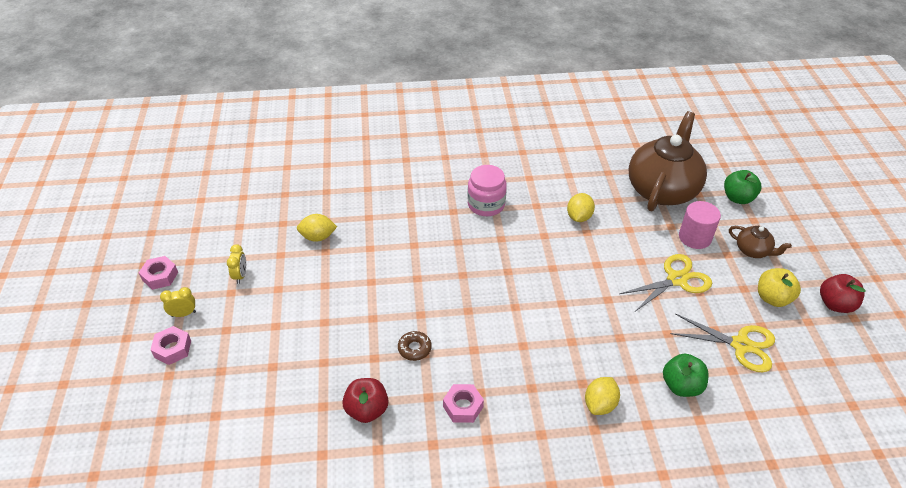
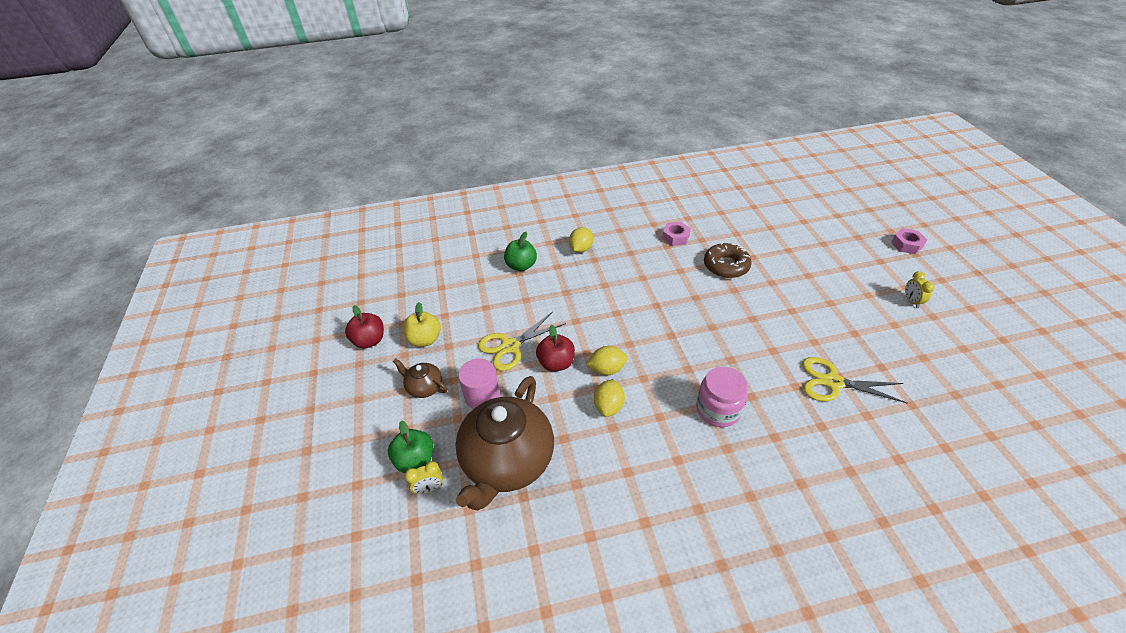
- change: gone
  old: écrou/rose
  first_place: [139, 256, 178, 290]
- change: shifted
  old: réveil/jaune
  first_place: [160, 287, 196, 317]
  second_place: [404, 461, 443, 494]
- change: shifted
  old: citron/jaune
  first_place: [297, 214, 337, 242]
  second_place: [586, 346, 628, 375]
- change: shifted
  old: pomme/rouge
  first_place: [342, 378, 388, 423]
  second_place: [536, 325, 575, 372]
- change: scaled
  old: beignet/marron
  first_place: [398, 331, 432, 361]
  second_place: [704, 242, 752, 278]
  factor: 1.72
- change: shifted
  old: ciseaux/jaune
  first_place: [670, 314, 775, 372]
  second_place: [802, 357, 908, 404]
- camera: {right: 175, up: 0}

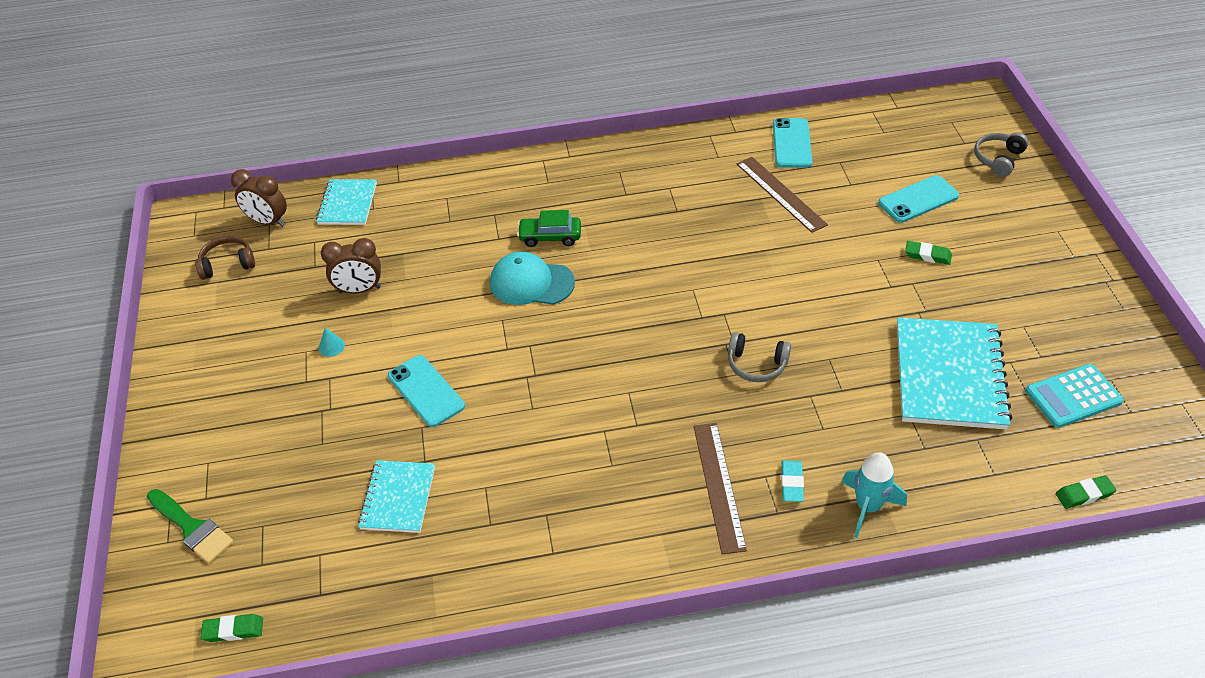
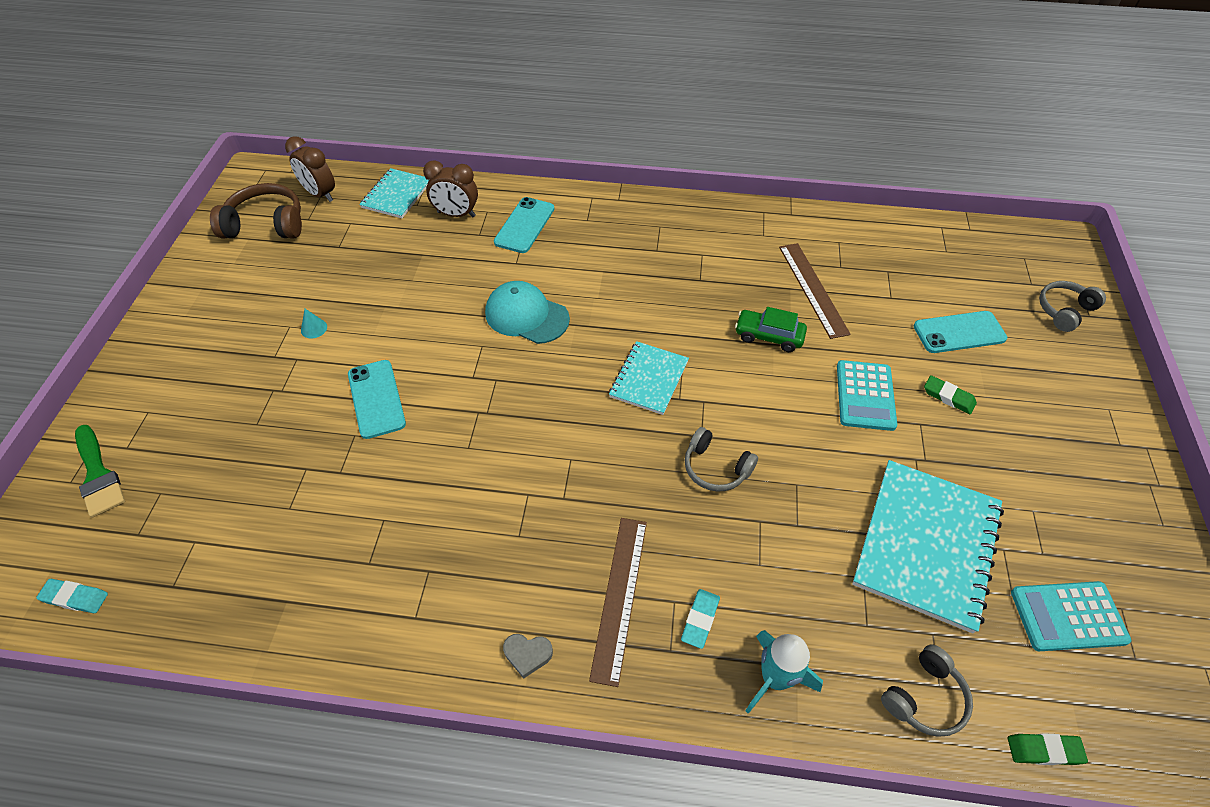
- change: scaled
  old: casque audio/marron
  first_place: [195, 236, 255, 280]
  second_place: [210, 183, 302, 238]
  factor: 1.52
- change: repainted
  old: gomme/vert
  new: gomme/turquoise
  first_place: [201, 614, 263, 642]
  second_place: [36, 579, 108, 613]
- change: shifted
  old: réveil/marron
  first_place: [321, 238, 381, 293]
  second_place: [423, 160, 478, 217]
- change: shifted
  old: carnet/turquoise
  first_place: [358, 460, 435, 533]
  second_place: [609, 341, 689, 415]
- change: shifted
  old: voiture/vert
  first_place: [517, 210, 581, 247]
  second_place: [735, 307, 807, 352]
- change: shifted
  old: téléphone/turquoise
  first_place: [773, 118, 812, 168]
  second_place: [494, 197, 554, 253]
- change: new
  new: cœur/gris
  second_place: [503, 634, 553, 679]
- change: new
  new: calculatrice/turquoise
  second_place: [837, 360, 897, 431]
- change: new
  new: casque audio/gris
  second_place: [881, 644, 973, 737]
- camera: {right: 15, up: 5}

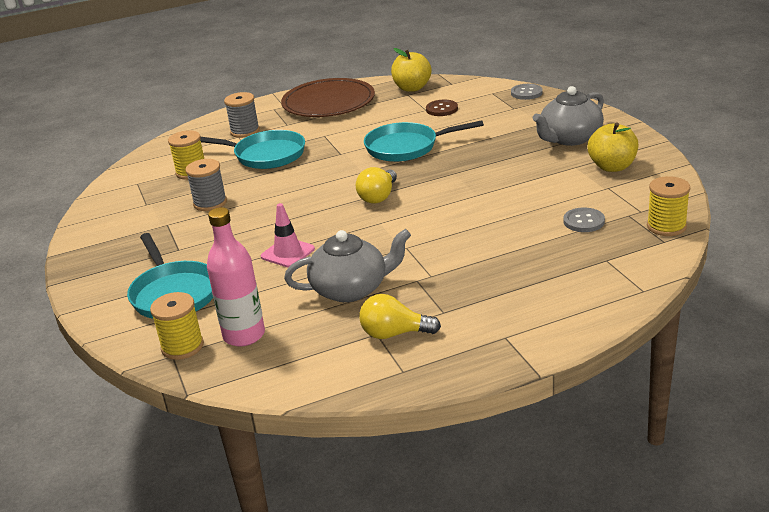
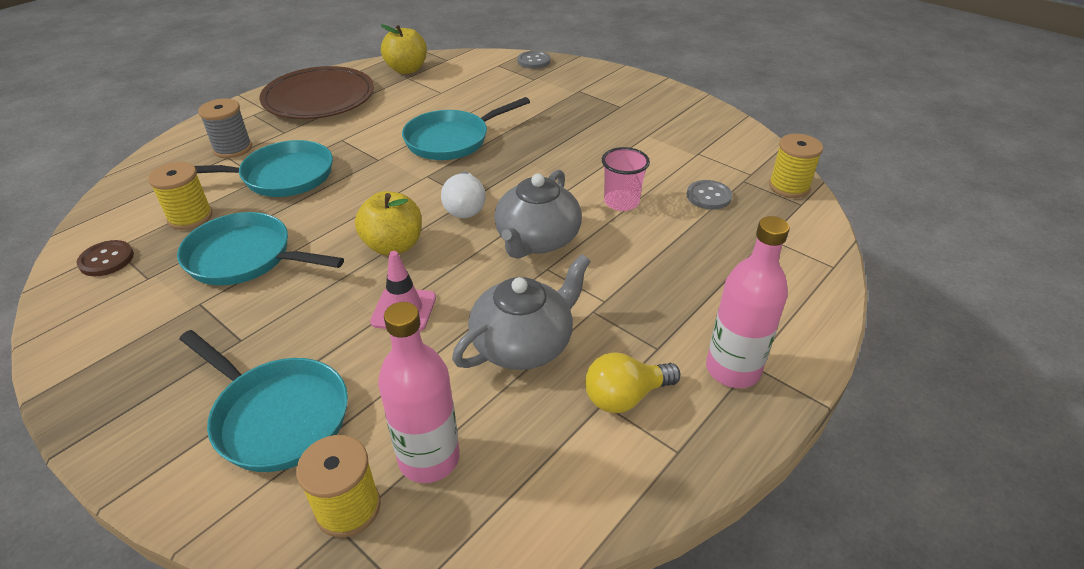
- change: swapped
  old: bobine/gris
  new: poêle/turquoise
  first_place: [185, 159, 227, 211]
  second_place: [177, 212, 344, 286]
- change: repainted
  old: ampoule/jaune
  new: ampoule/blanc
  first_place: [356, 167, 397, 204]
  second_place: [441, 171, 486, 218]
- change: shifted
  old: bouton/marron
  first_place: [426, 100, 458, 116]
  second_place: [77, 240, 134, 276]
- change: shifted
  old: théière/gris
  first_place: [532, 86, 604, 146]
  second_place: [494, 169, 582, 259]
- change: shifted
  old: pomme/jaune
  first_place: [588, 123, 638, 172]
  second_place: [355, 191, 422, 256]
- change: new
  new: gobelet/rose
  second_place: [602, 147, 650, 211]
- change: new
  new: bouteille/rose
  second_place: [706, 216, 790, 388]
- camera: {right: -30, up: 10}

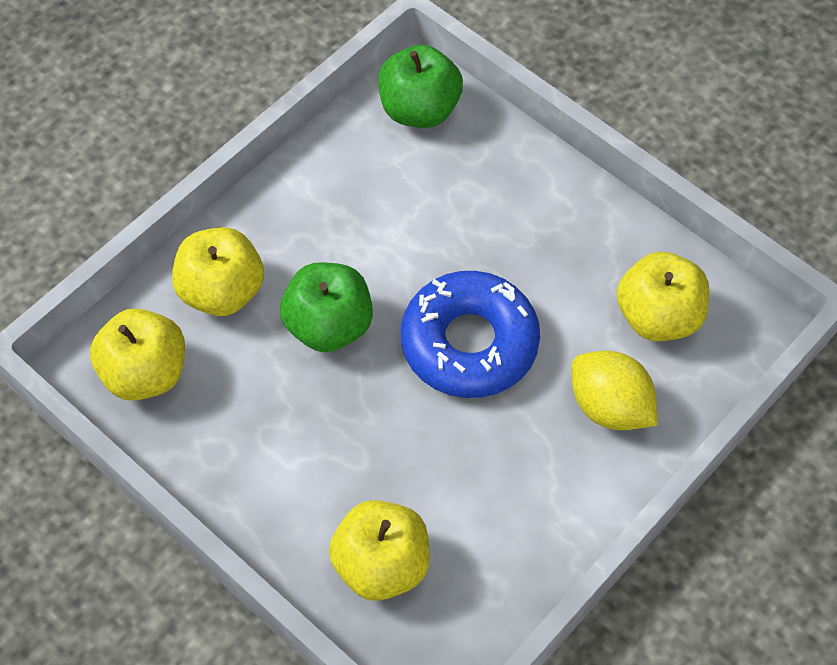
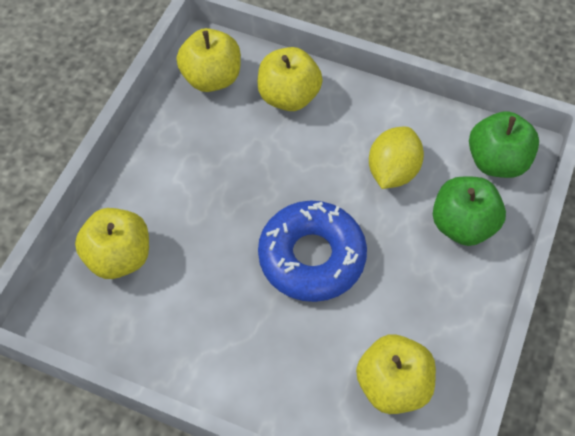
- change: shifted
  old: pomme/vert
  first_place: [280, 262, 373, 352]
  second_place: [433, 176, 506, 246]
- change: shifted
  old: citron/jaune
  first_place: [572, 351, 658, 430]
  second_place: [369, 127, 424, 189]
- camera: {right: 70, up: 0}

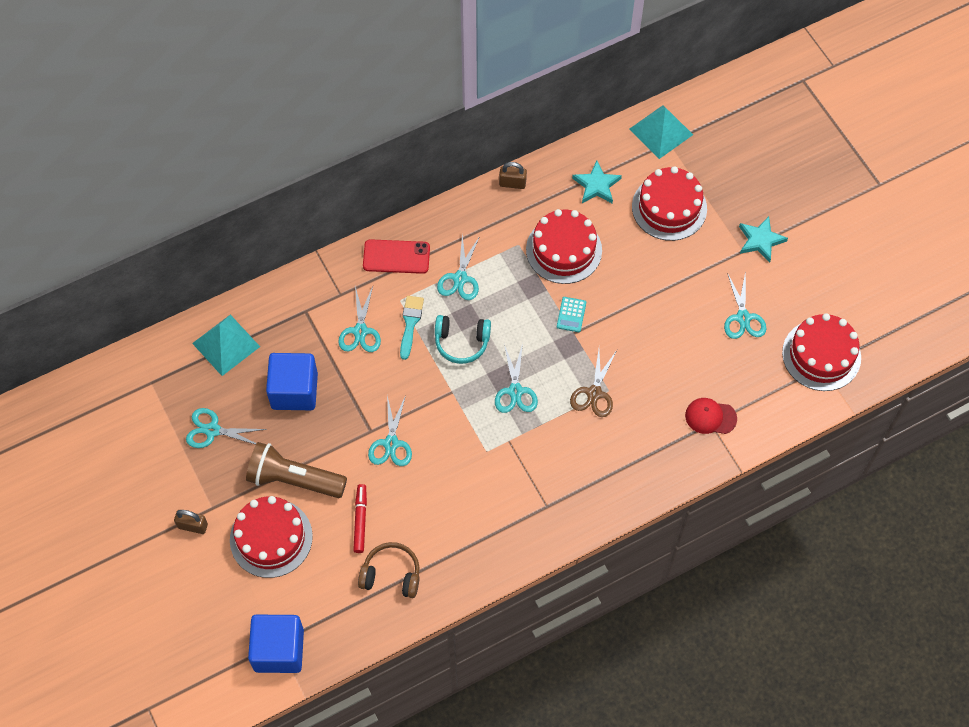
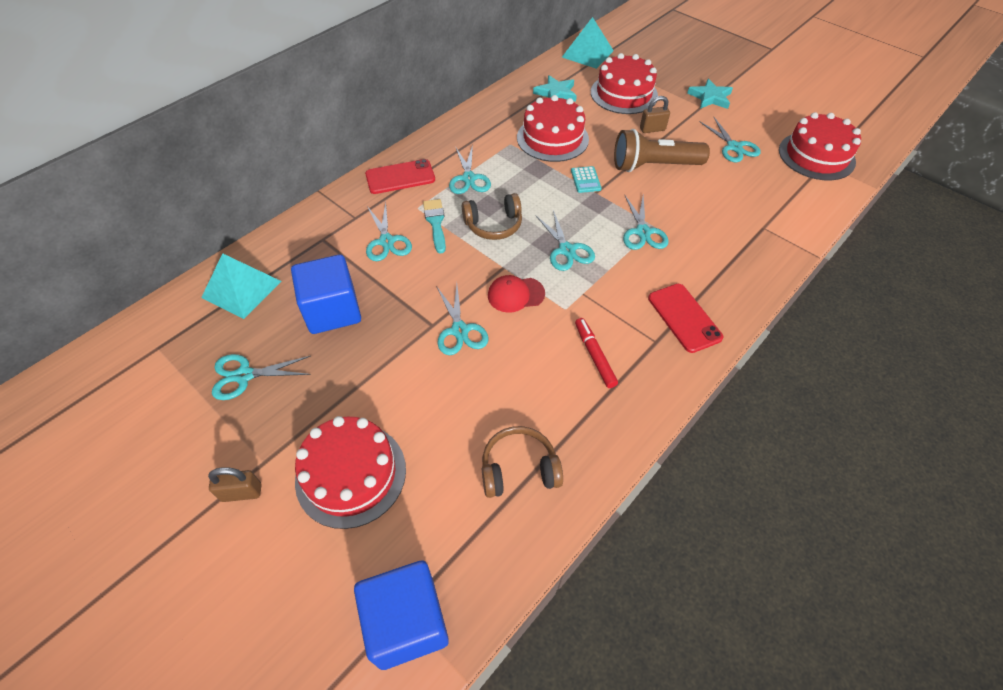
- change: shifted
  old: lampe de poche/marron
  first_place: [246, 442, 347, 498]
  second_place: [614, 129, 710, 172]
- change: shifted
  old: feutre/rouge
  first_place: [353, 484, 367, 553]
  second_place: [575, 318, 618, 388]
- change: repainted
  old: casque audio/turquoise
  new: casque audio/marron
  first_place: [435, 315, 491, 364]
  second_place: [462, 193, 522, 240]
- change: shifted
  old: cadenas/marron
  first_place: [499, 162, 527, 189]
  second_place: [640, 96, 670, 133]
- change: repainted
  old: ciseaux/marron
  new: ciseaux/turquoise
  first_place: [570, 349, 617, 417]
  second_place: [623, 195, 669, 250]
- change: shifted
  old: casquette/rouge
  first_place: [685, 398, 737, 434]
  second_place: [488, 275, 545, 313]
- change: new
  new: téléphone/rouge
  second_place: [648, 284, 724, 353]
- camera: {right: -20, up: -10}

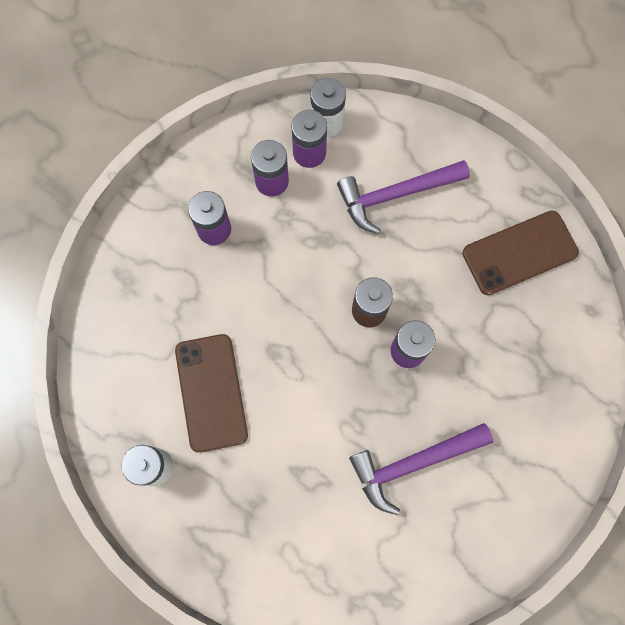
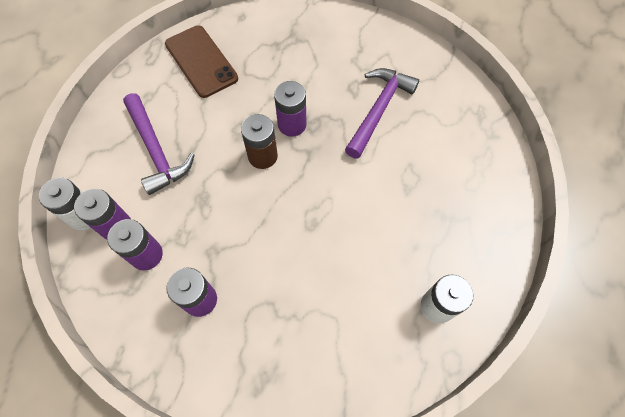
- change: gone
  old: téléphone/marron
  first_place: [175, 334, 248, 453]
- change: rotated
  old: marteau/violet
  first_place: [349, 423, 493, 515]
  second_place: [345, 68, 419, 159]
  degrees: -120
- camera: {right: -100, up: -10}

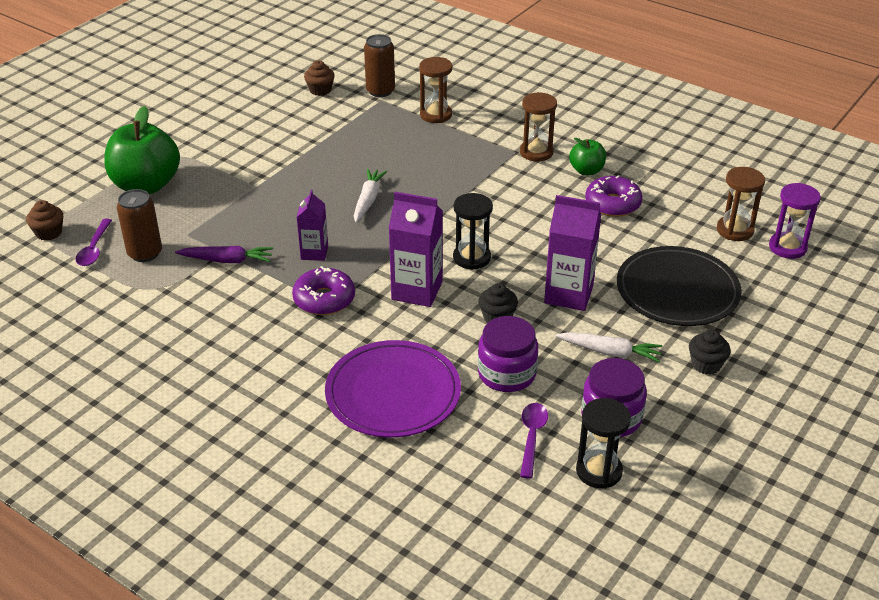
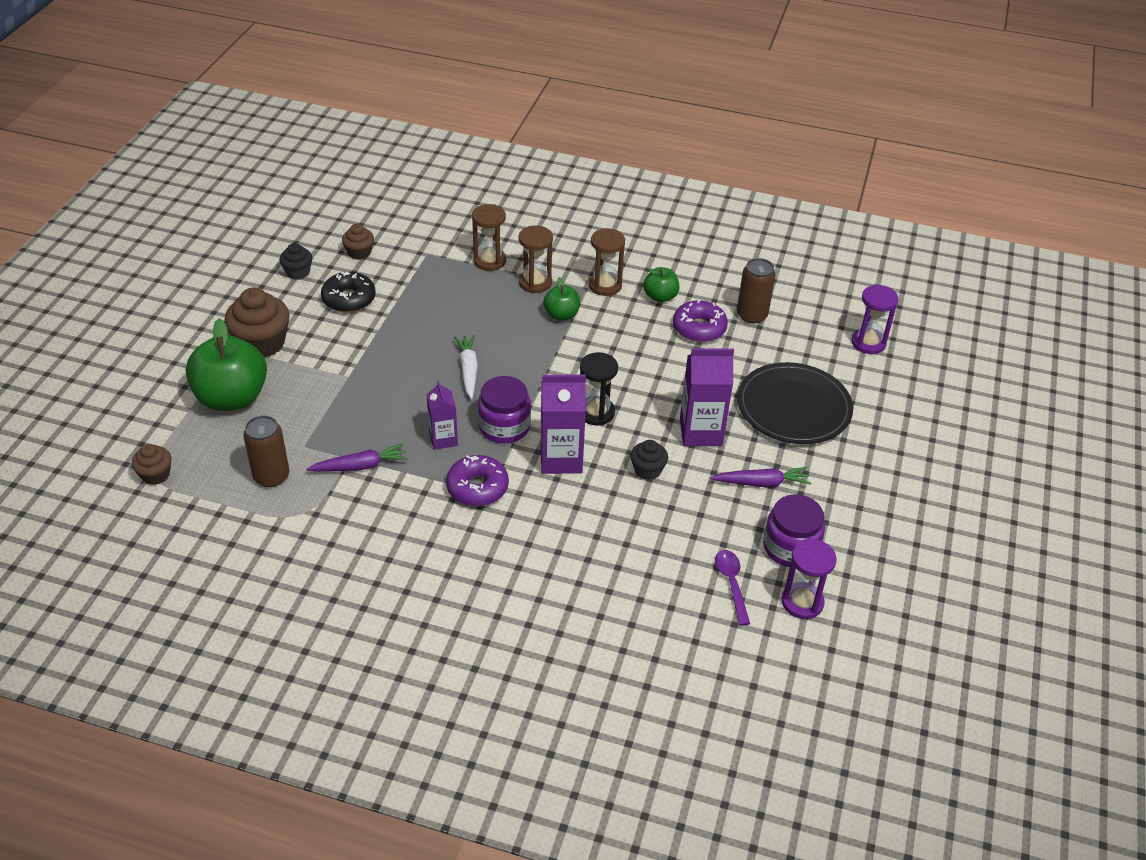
- change: gone
  old: cuillère/violet
  first_place: [75, 219, 112, 266]
- change: gone
  old: assiette/violet
  first_place: [325, 340, 461, 438]
- change: shifted
  old: canette/marron
  first_place: [364, 34, 395, 97]
  second_place: [737, 258, 776, 324]
- change: shifted
  old: bocal/violet
  first_place: [478, 316, 538, 392]
  second_place: [478, 376, 531, 443]
- change: repainted
  old: carotte/blanc
  new: carotte/violet
  first_place: [555, 332, 663, 362]
  second_place: [710, 467, 811, 487]
- change: repainted
  old: sablier/noir
  new: sablier/violet
  first_place: [576, 398, 631, 489]
  second_place: [781, 539, 836, 619]
- change: shifted
  old: muffin/noir
  first_place: [689, 330, 731, 375]
  second_place: [279, 243, 313, 280]
- change: shifted
  old: sablier/marron
  first_place: [717, 167, 765, 241]
  second_place: [519, 225, 553, 293]
- change: new
  new: muffin/marron
  second_place: [224, 288, 290, 358]
- change: new
  new: beignet/noir
  second_place: [321, 271, 376, 313]
- change: new
  new: pomme/vert
  second_place: [543, 277, 580, 321]
- camera: {right: -20, up: 5}

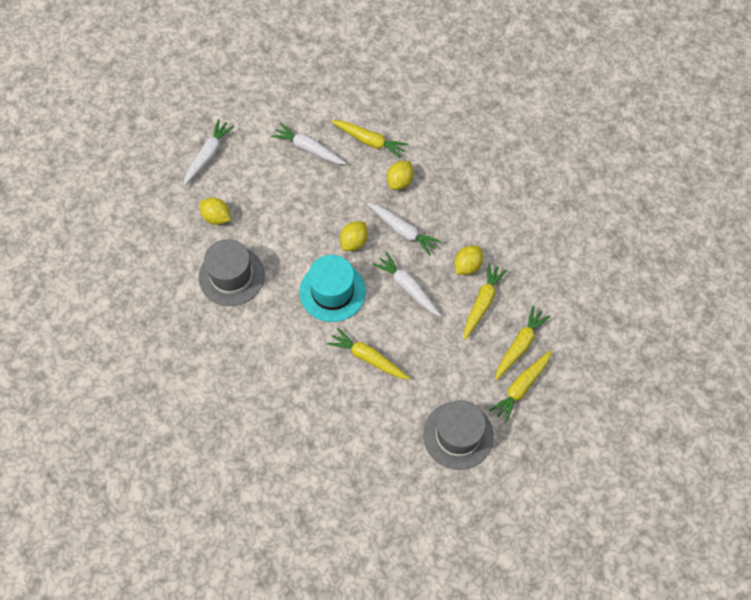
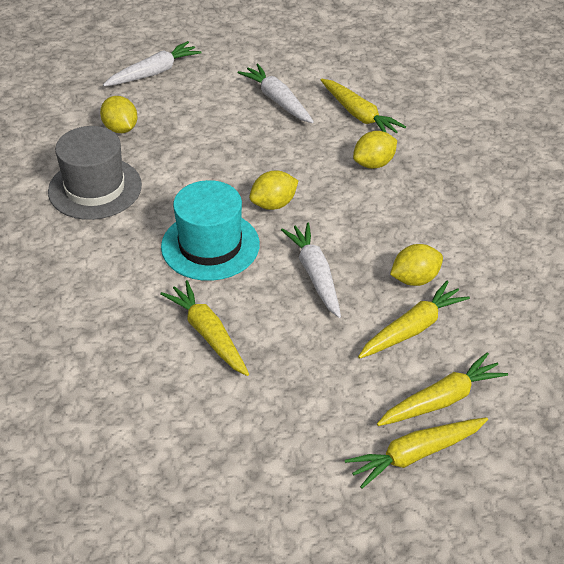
- change: gone
  old: carotte/blanc
  first_place: [367, 203, 441, 256]
- change: gone
  old: chapeau/gris
  first_place: [423, 400, 494, 470]
- camera: {right: 25, up: -20}

